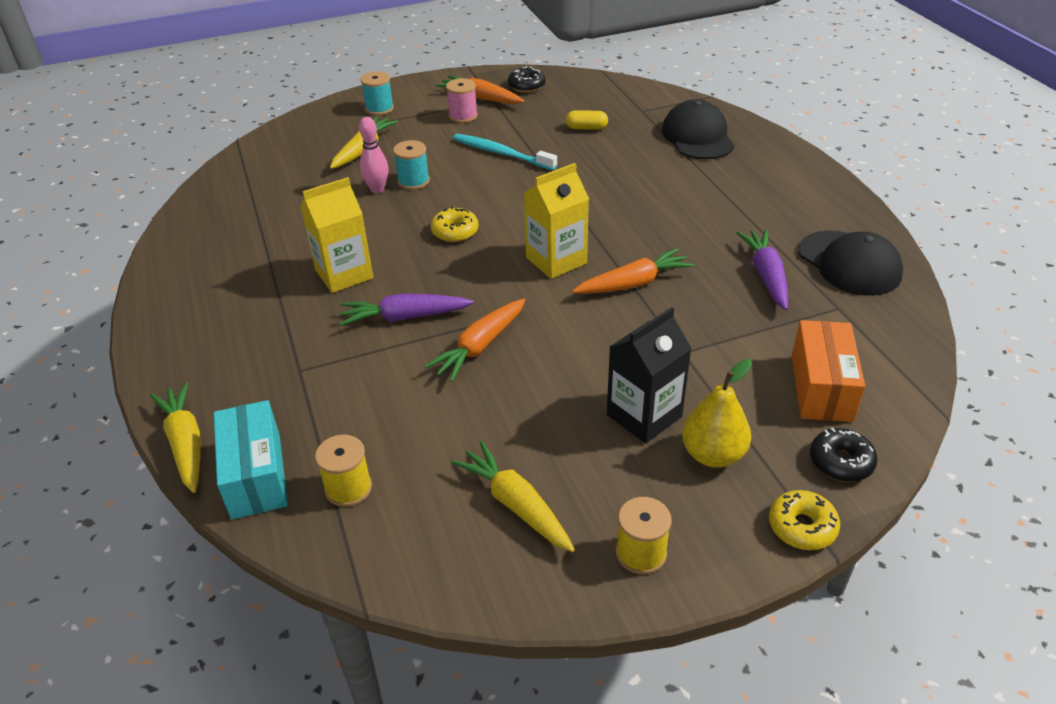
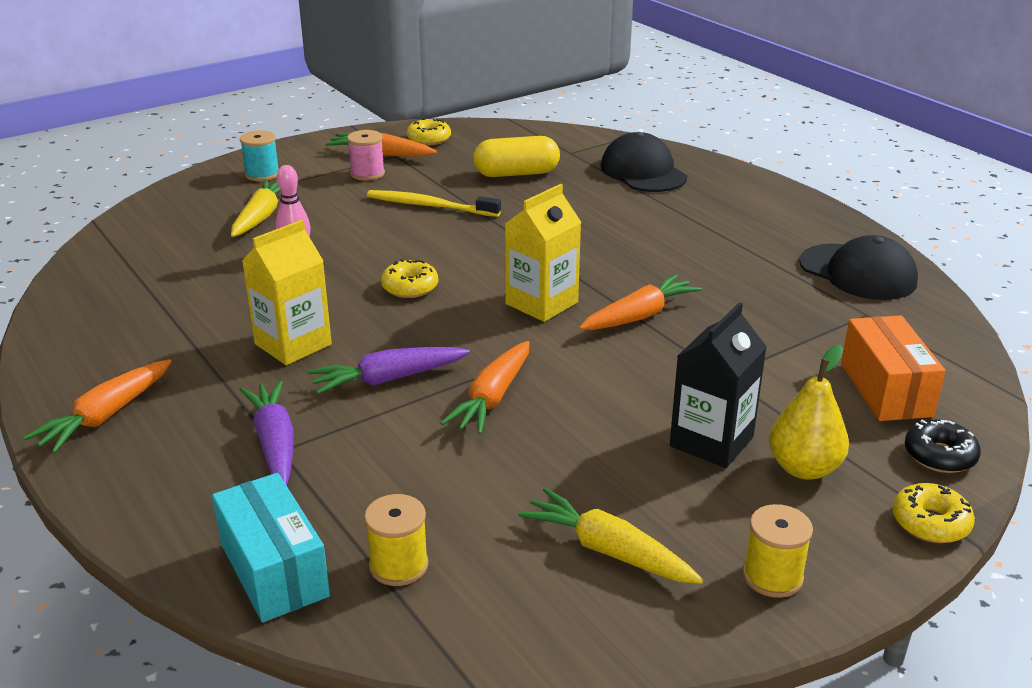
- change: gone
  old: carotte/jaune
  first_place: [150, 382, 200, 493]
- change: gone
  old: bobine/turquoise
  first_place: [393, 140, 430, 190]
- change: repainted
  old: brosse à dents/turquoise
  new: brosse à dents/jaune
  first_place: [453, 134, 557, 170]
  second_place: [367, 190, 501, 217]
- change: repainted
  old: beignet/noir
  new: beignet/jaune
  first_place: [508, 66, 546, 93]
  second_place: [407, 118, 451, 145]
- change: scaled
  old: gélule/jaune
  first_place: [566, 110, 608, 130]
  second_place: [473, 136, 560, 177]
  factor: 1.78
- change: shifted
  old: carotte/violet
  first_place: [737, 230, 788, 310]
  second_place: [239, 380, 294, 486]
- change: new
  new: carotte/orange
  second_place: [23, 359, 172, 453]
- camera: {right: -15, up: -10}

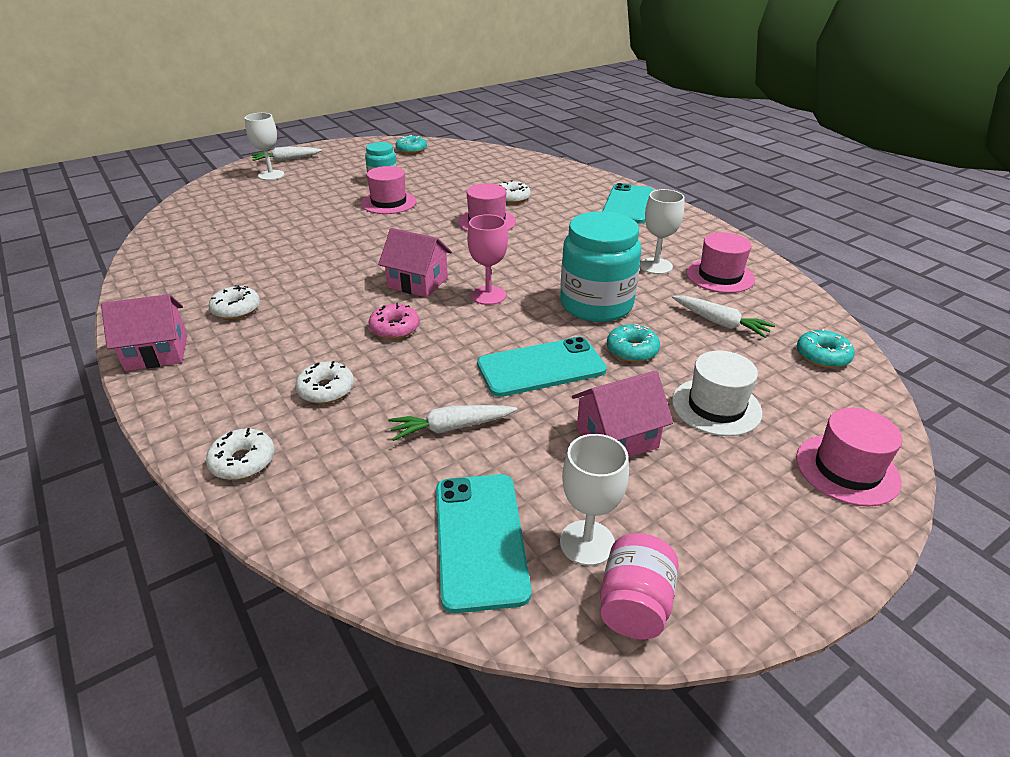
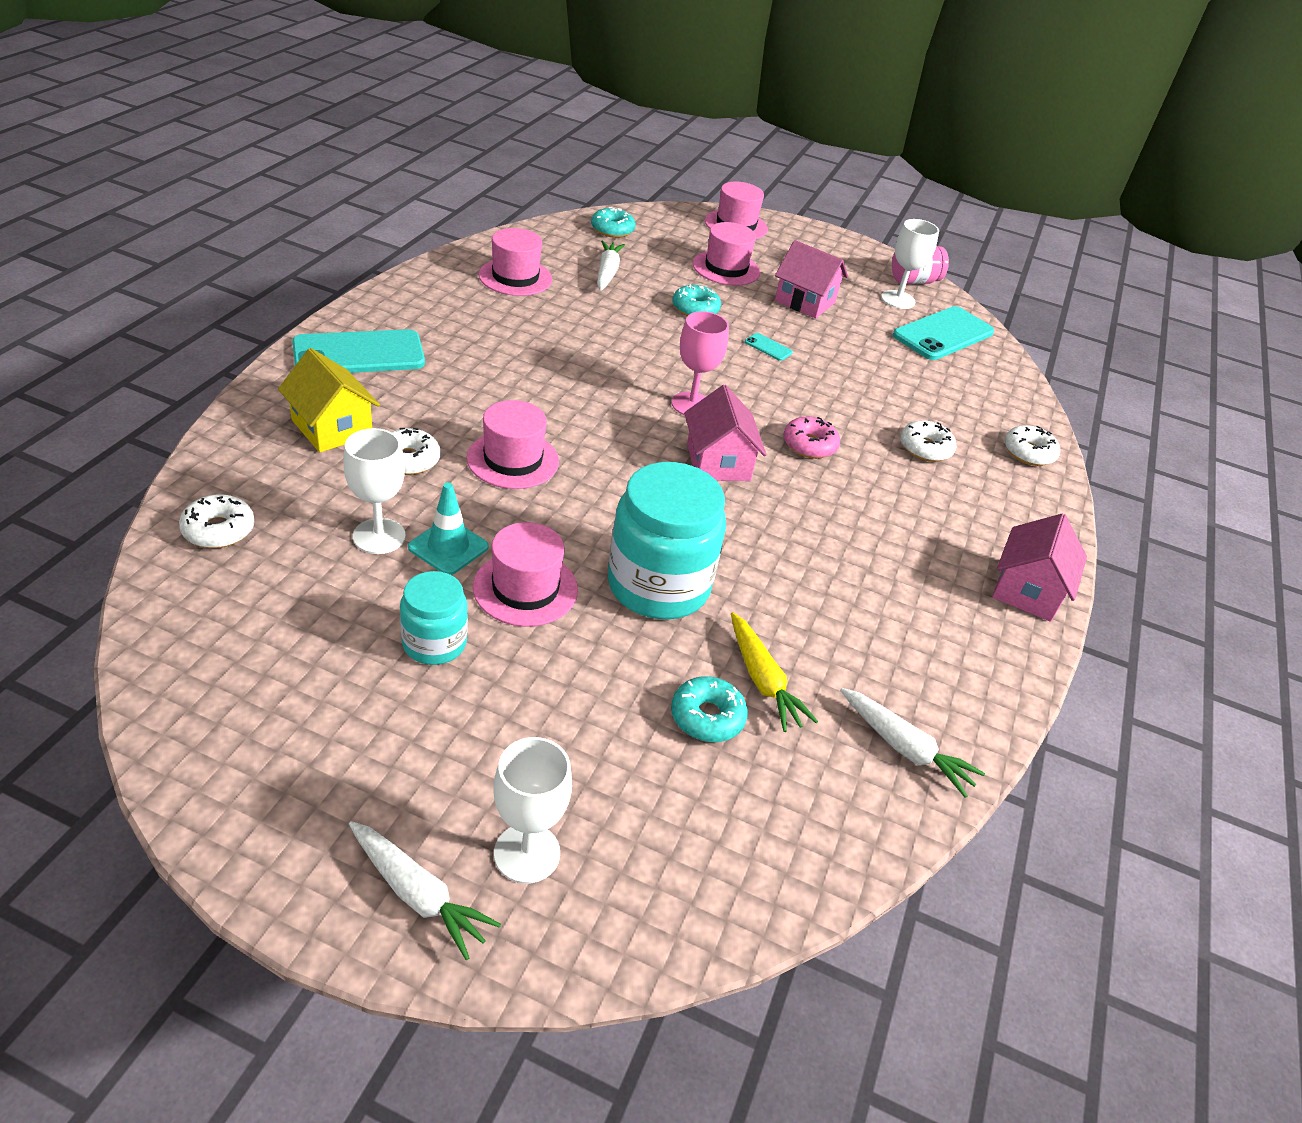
- change: rotated
  old: maison/rose
  first_place: [101, 294, 187, 371]
  second_place: [992, 513, 1087, 622]
  degrees: 75
- change: shifted
  old: beignet/blanc
  first_place: [209, 285, 260, 319]
  second_place: [179, 494, 255, 548]
- change: shifted
  old: carotte/blanc
  first_place: [389, 405, 517, 441]
  second_place: [840, 688, 985, 798]
- change: shifted
  old: beignet/turquoise
  first_place: [395, 135, 427, 154]
  second_place: [671, 676, 748, 742]
- change: scaled
  old: téléphone/turquoise
  first_place: [477, 337, 607, 397]
  second_place: [745, 333, 793, 361]
  factor: 0.41
- change: shifted
  old: bocal/turquoise
  first_place: [560, 211, 641, 322]
  second_place: [608, 462, 726, 620]
- change: shifted
  old: verre à pied/blanc
  first_place: [640, 189, 685, 274]
  second_place: [343, 428, 406, 554]
- change: repainted
  old: chapeau/blanc
  new: chapeau/rose
  first_place: [672, 350, 762, 436]
  second_place: [693, 222, 760, 286]
- change: new
  new: maison/jaune
  second_place: [278, 348, 380, 452]
- change: new
  new: cône de chantier/turquoise
  second_place: [408, 482, 489, 575]
- change: new
  new: carotte/jaune
  second_place: [731, 612, 818, 732]
- camera: {right: -130, up: 5}

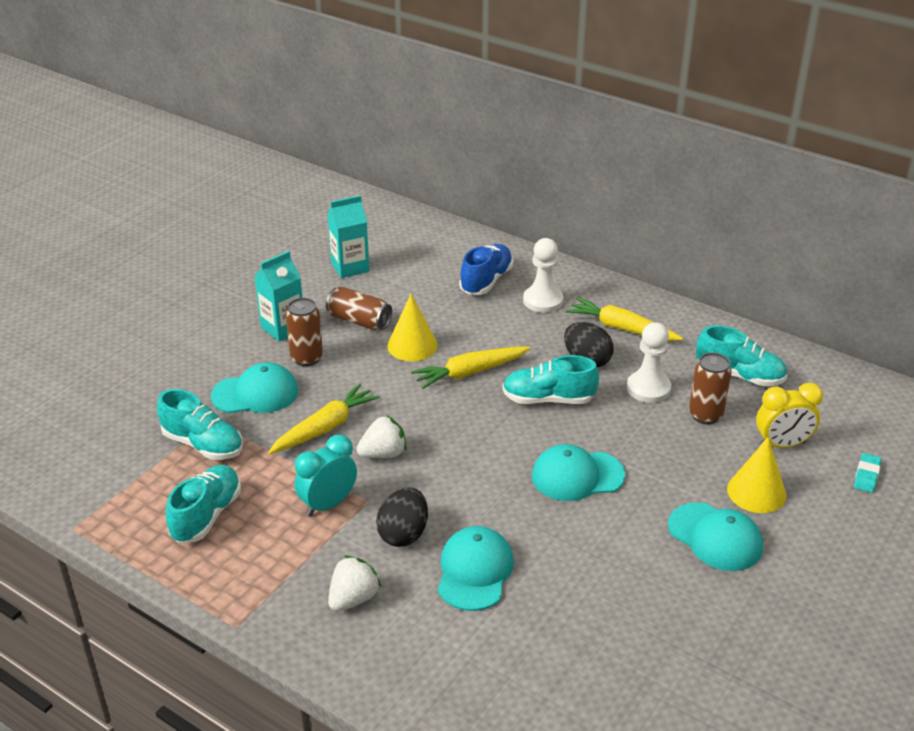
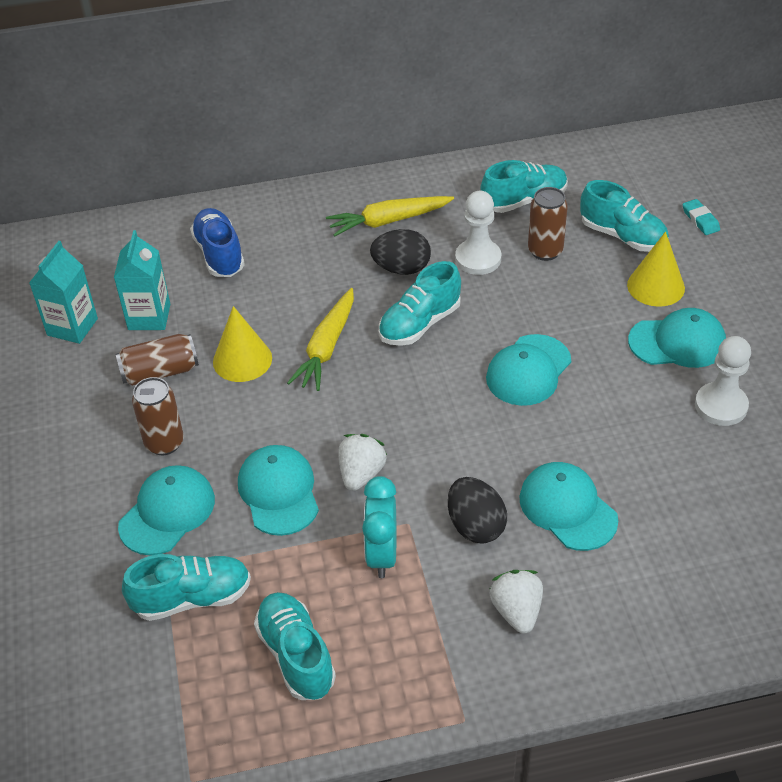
- change: shifted
  old: brique de lait/turquoise
  first_place: [254, 251, 302, 341]
  second_place: [114, 230, 170, 330]
- change: swapped
  old: carotte/jaune
  new: casquette/turquoise
  first_place: [268, 384, 380, 454]
  second_place: [238, 445, 319, 536]
- change: shifted
  old: pion/blanc
  first_place: [523, 238, 563, 313]
  second_place: [695, 336, 751, 426]
- change: swapped
  old: réveil/jaune
  new: chaussure/turquoise
  first_place: [756, 383, 823, 448]
  second_place: [580, 180, 669, 252]
- camera: {right: -45, up: 10}

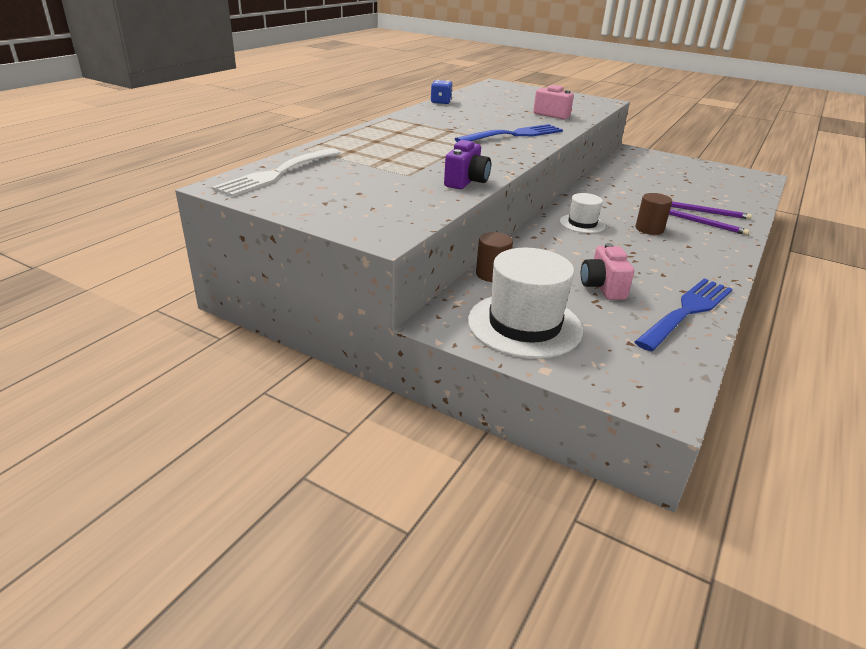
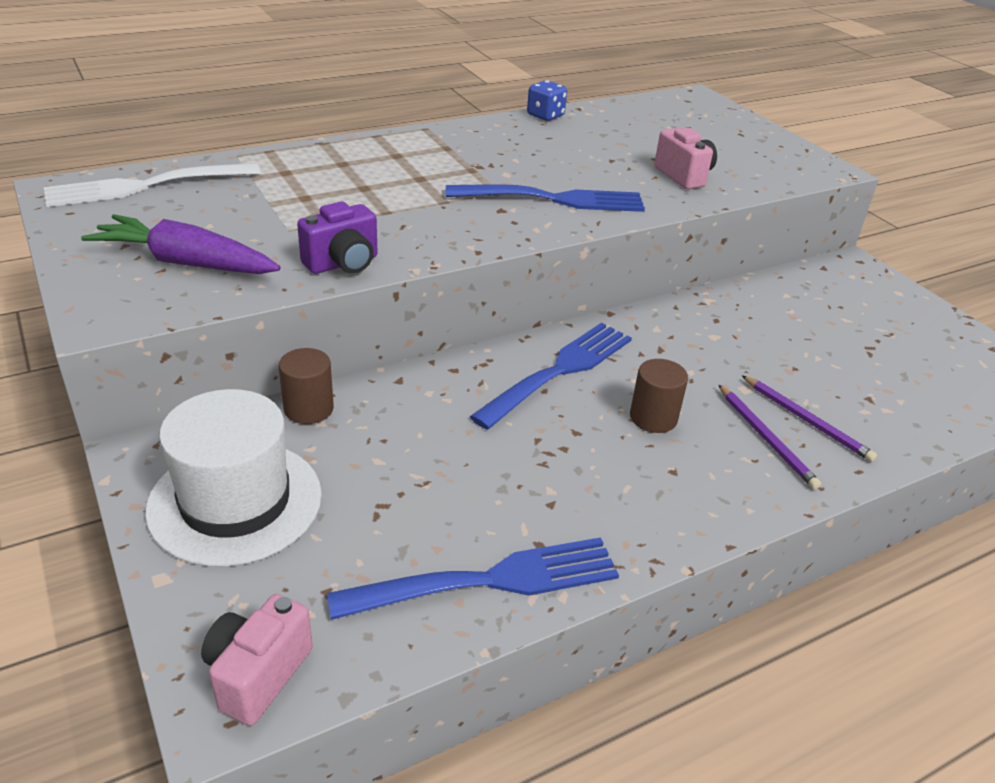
- change: swapped
  old: chapeau/blanc
  new: fourchette/bleu
  first_place: [560, 193, 606, 233]
  second_place: [469, 323, 632, 430]
- change: shifted
  old: appareil photo/rose
  first_place: [581, 243, 634, 300]
  second_place: [201, 594, 313, 726]
- change: new
  new: carotte/violet
  second_place: [81, 214, 281, 274]
- camera: {right: 30, up: 5}

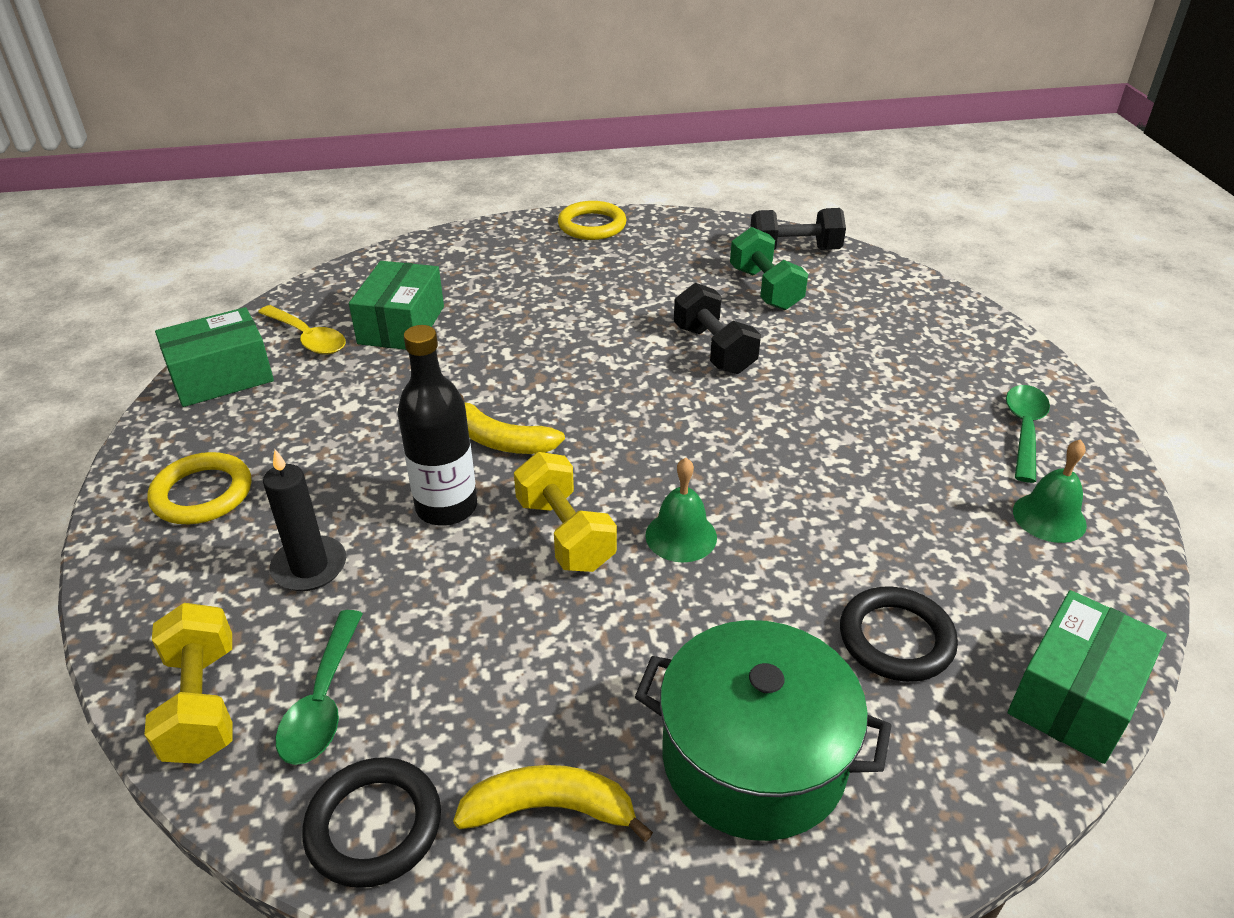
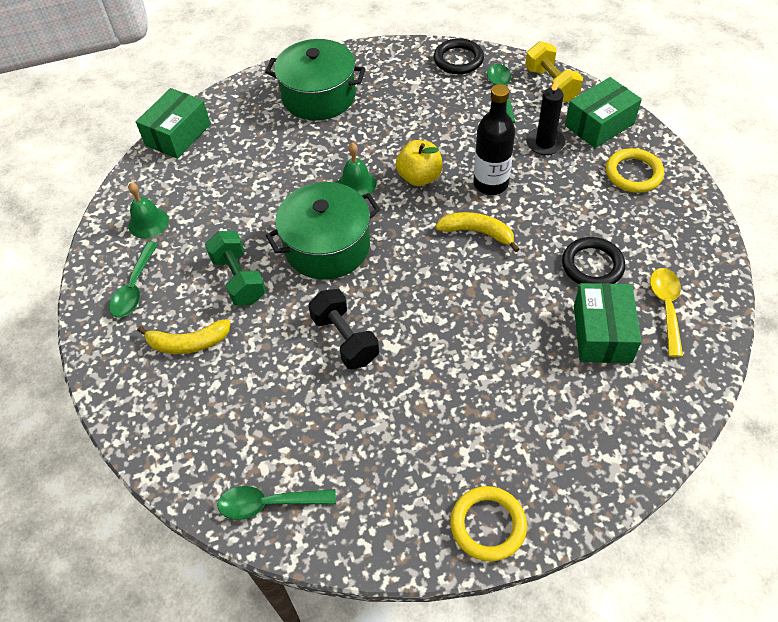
- change: shifted
  old: boîte/vert
  first_place: [155, 307, 274, 407]
  second_place: [565, 77, 642, 148]
- change: rotated
  old: cuillère/jaune
  first_place: [258, 305, 346, 355]
  second_place: [650, 268, 683, 357]
  degrees: 60
- change: shifted
  old: banane/jaune
  first_place: [453, 765, 653, 842]
  second_place: [137, 319, 231, 354]
- change: swapped
  old: haltère/jaune
  new: pomme/jaune
  first_place: [514, 452, 617, 572]
  second_place: [396, 140, 443, 186]
- change: shifted
  old: haltère/vert
  first_place: [730, 227, 808, 310]
  second_place: [205, 231, 266, 306]
- change: swapped
  old: haltère/noir
  new: cuillère/vert
  first_place: [750, 208, 846, 250]
  second_place: [217, 486, 336, 520]
- change: shifted
  old: anneau/noir
  first_place: [840, 587, 958, 682]
  second_place: [562, 237, 625, 285]
- change: new
  new: marmite/vert
  second_place: [266, 182, 380, 280]
- camera: {right: 175, up: 15}

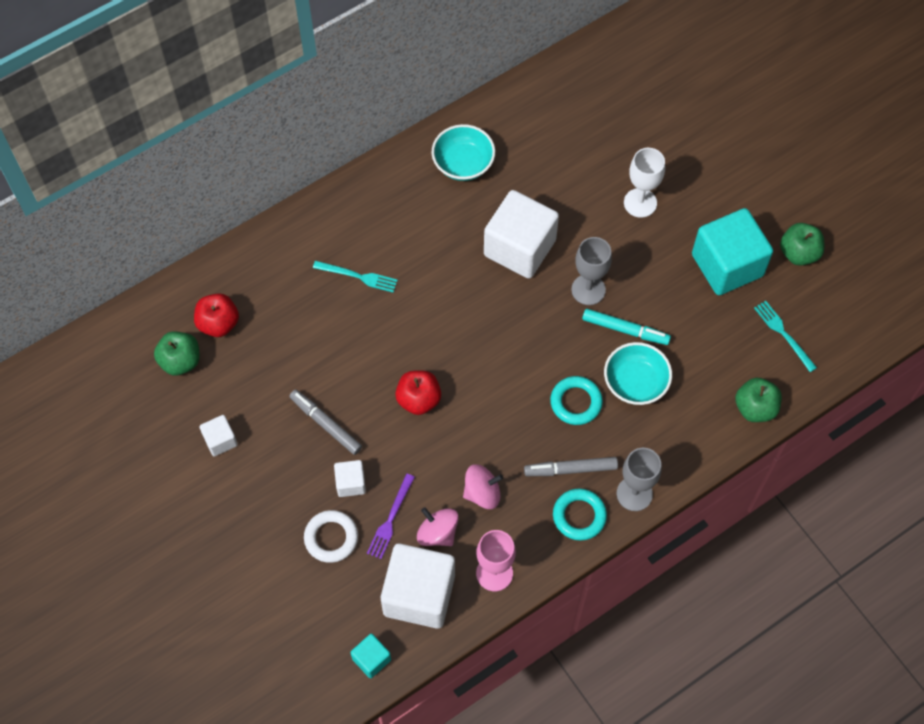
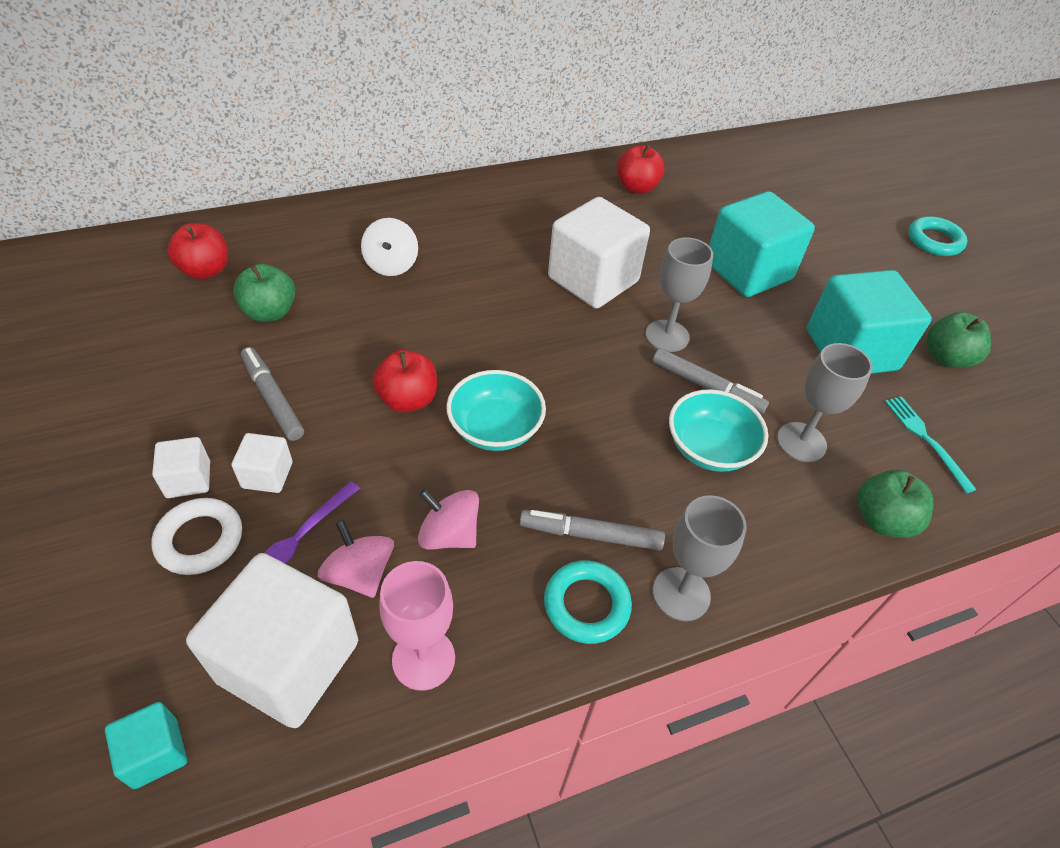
- change: shifted
  old: pomme/vert
  first_place: [154, 331, 200, 376]
  second_place: [233, 264, 295, 322]
- change: shifted
  old: cube/blanc
  first_place: [200, 415, 238, 456]
  second_place: [152, 437, 210, 498]
- change: swapped
  old: fourchette/turquoise
  new: toupie/blanc
  first_place: [313, 261, 398, 293]
  second_place: [361, 218, 418, 276]
- change: shifted
  old: bol/turquoise
  first_place: [432, 124, 495, 181]
  second_place: [446, 370, 546, 451]
- change: rotated
  old: toupie/rose
  first_place: [463, 464, 503, 509]
  second_place: [418, 489, 479, 549]
  degrees: -150
- change: shifted
  old: anneau/turquoise
  first_place: [550, 376, 603, 425]
  second_place: [908, 216, 967, 256]
- change: repainted
  old: feutre/turquoise
  new: feutre/gris
  first_place: [582, 309, 671, 345]
  second_place: [653, 348, 769, 414]
- change: swapped
  old: verre à pied/blanc
  new: cube/turquoise
  first_place: [624, 148, 665, 218]
  second_place: [709, 191, 815, 297]
- change: new
  new: pomme/rouge
  second_place: [617, 144, 665, 194]
- change: new
  new: verre à pied/gris
  second_place: [777, 343, 873, 462]
- camera: {right: 10, up: -15}

